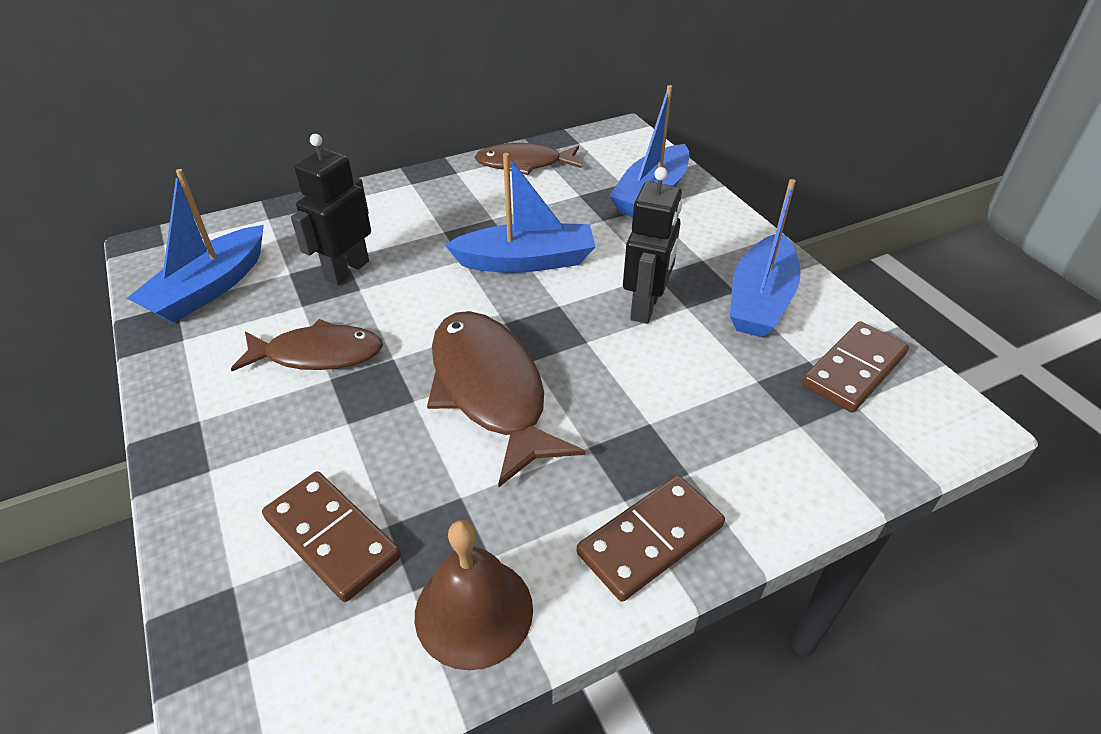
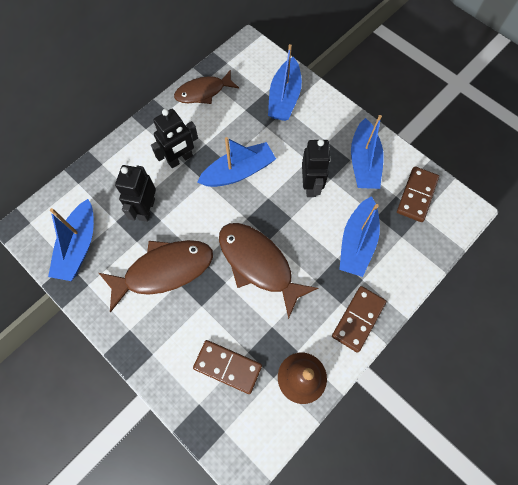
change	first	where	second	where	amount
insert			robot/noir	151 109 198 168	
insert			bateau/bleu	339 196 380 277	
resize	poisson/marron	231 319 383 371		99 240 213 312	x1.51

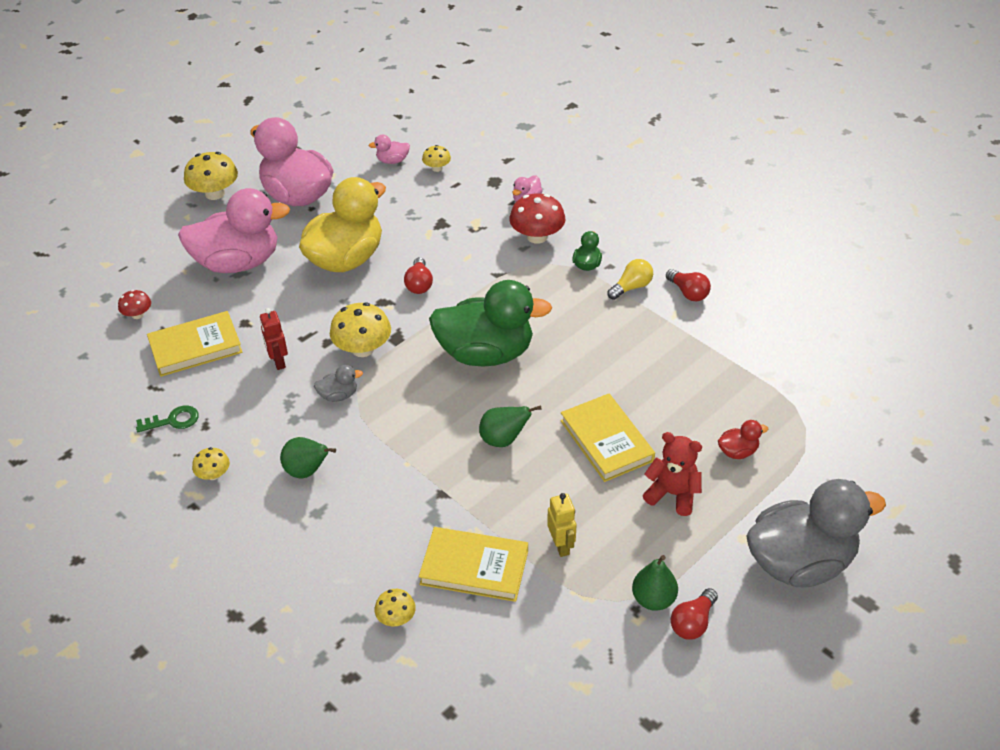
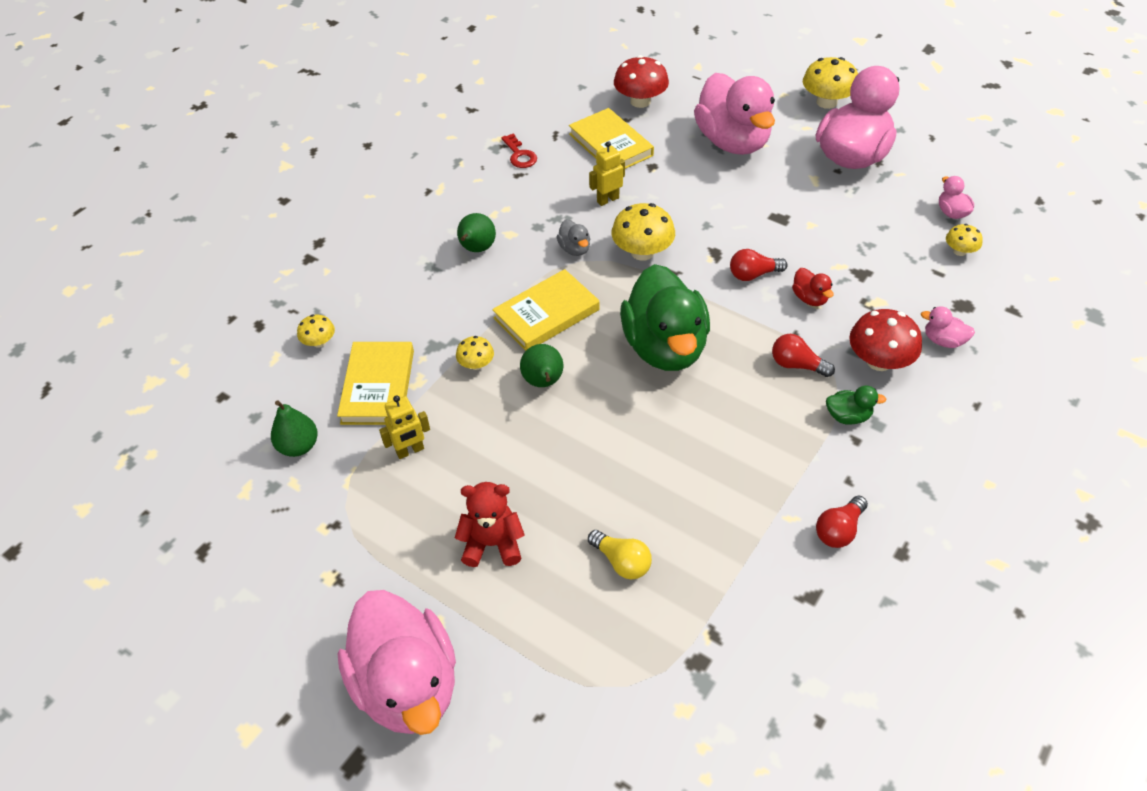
change	first	where	second	where	amount
delete	canard/jaune	299 177 386 272			
move	champignon/jaune	192 447 230 480		456 336 494 370	
move	livre/jaune	560 394 655 482		492 269 599 351	
move	ampoule/jaune	607 259 653 300		588 530 652 580	
move	poire/vert	632 555 678 611		271 400 318 457	
move	ampoule/rouge	671 588 718 640		772 334 835 377	
move	canard/rouge	718 420 768 459		792 268 834 306	
recolor	clé/vert	136 405 199 432	clé/rouge	501 134 537 168	
recolor	robot/rouge	260 308 288 370	robot/jaune	589 141 625 206	
recolor	canard/gris	746 479 886 587	canard/rose	338 590 456 735	
rotate	ours en peluche/rouge	643 432 702 516		455 482 525 567	105 degrees counterclockwise
resize	champignon/rouge	118 290 151 319		614 55 669 108	x1.81

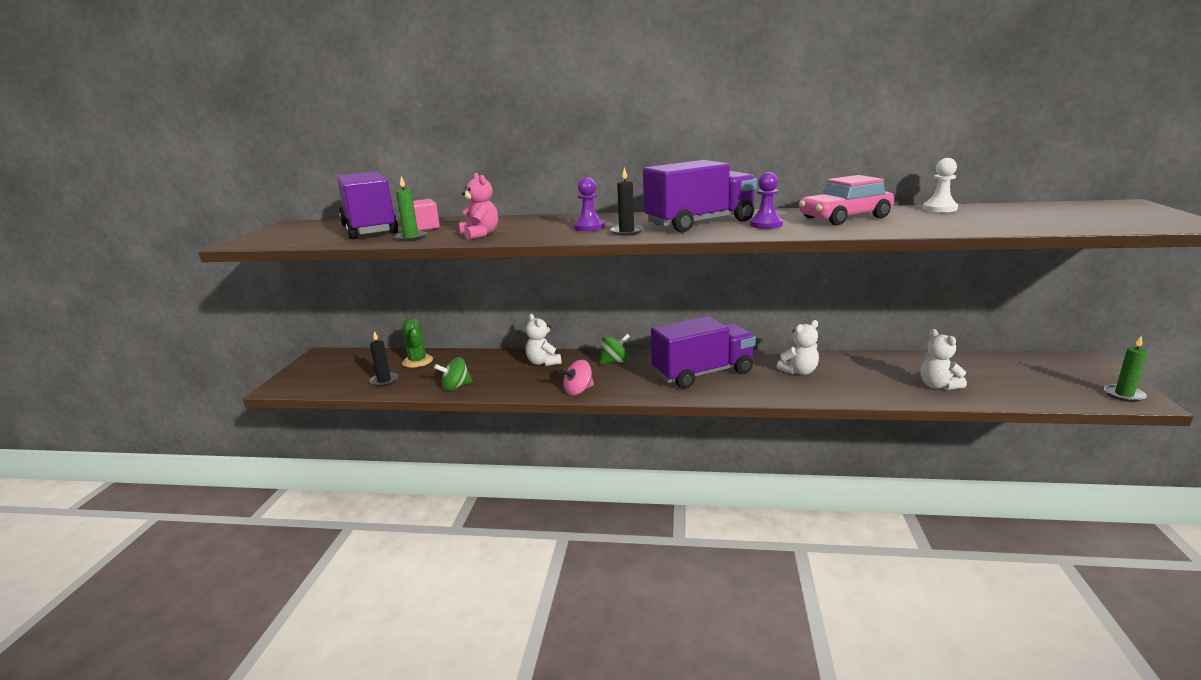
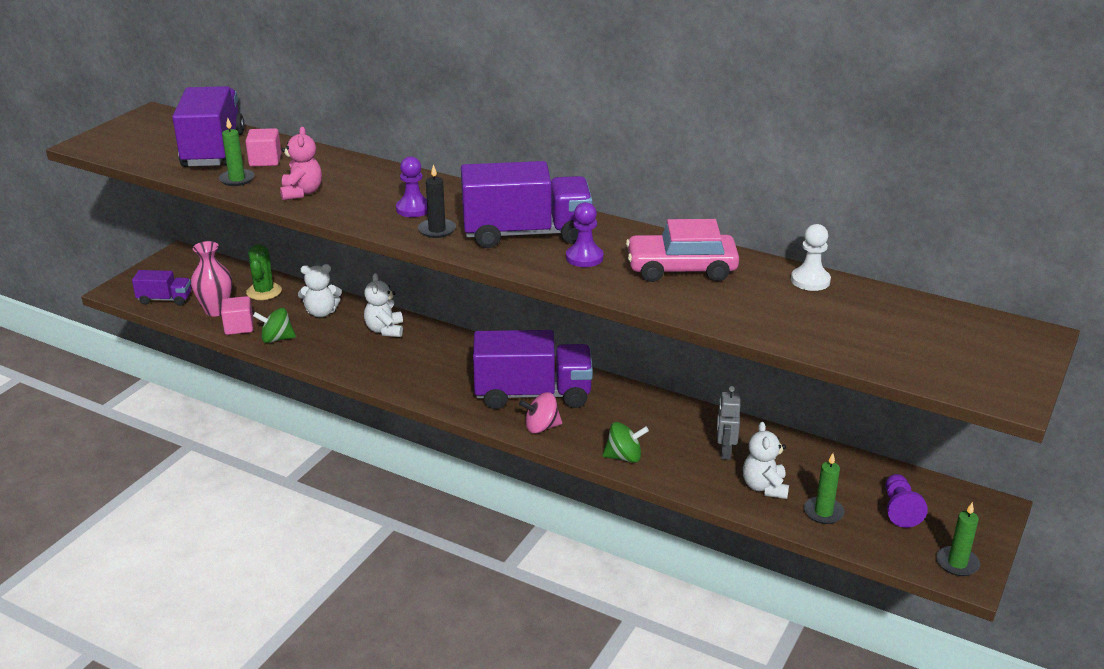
change	first	where	second	where	amount
insert			camion/violet	132 270 191 306	
insert			cube/rose	221 296 253 335	
insert			robot/gris	717 386 741 460	
insert			bougie/vert	804 453 845 524	
insert			pion/violet	885 474 928 528	
move	toupie/rose	560 360 594 395		519 392 562 434	
move	toupie/vert	600 334 630 364		603 422 649 463	
move	ours en peluche/blanc	777 320 819 375		298 264 342 317	
replace	bougie/noir	369 331 399 387	vase/rose	191 241 232 317	

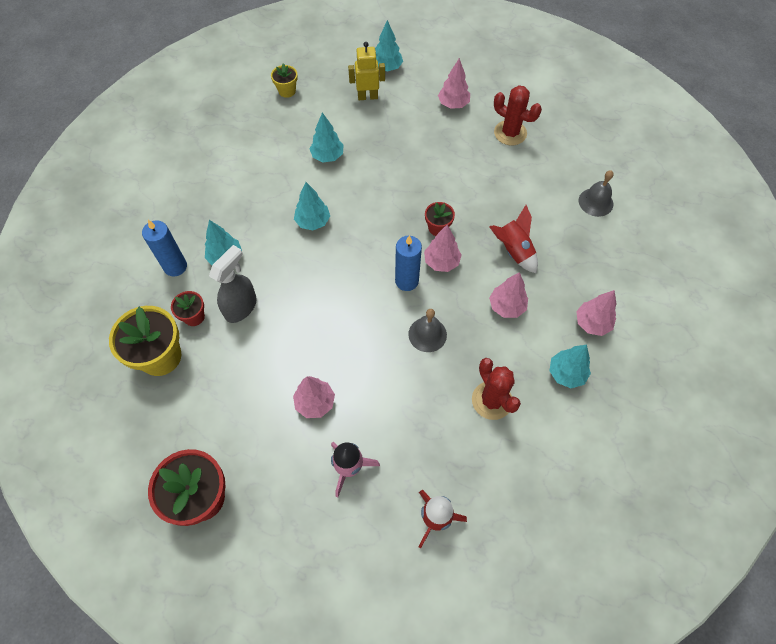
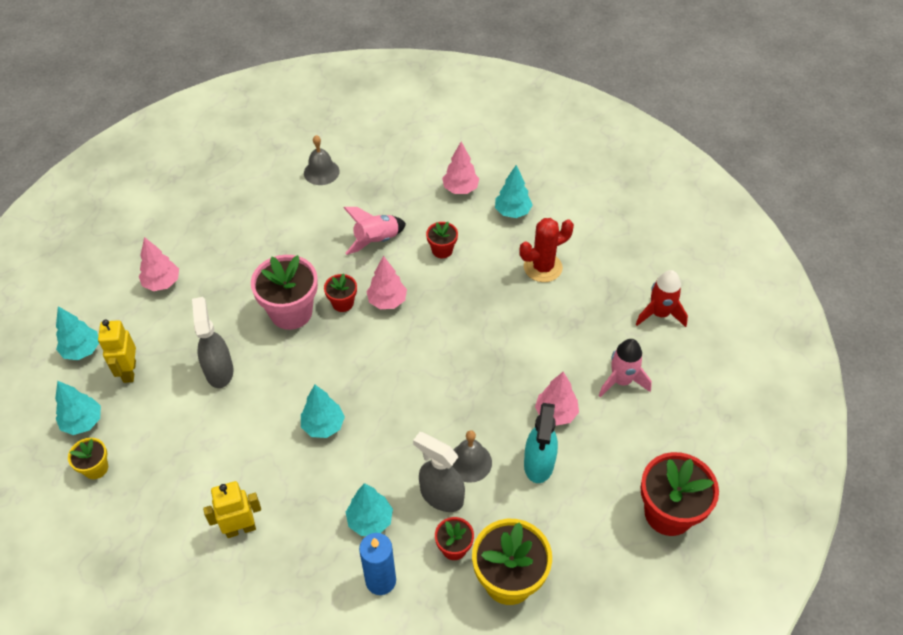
change	first	where	second	where	amount
delete	bougie/bleu	395 235 422 291			
delete	cactus/rouge	494 85 542 145			
insert			vaporisateur/gris	192 297 233 388	
insert			robot/jaune	203 481 261 538	
insert			pot de fleurs/rose	251 255 318 330	
insert			vaporisateur/turquoise	524 403 558 483	
move	arbre/turquoise	310 112 344 162		55 381 101 435	
move	cloche/gris	408 309 447 352		452 430 492 483	
replace	arbre/rose	489 272 528 318	pot de fleurs/rouge	426 222 458 258	
recolor	fusée/rouge	489 205 538 273	fusée/rose	343 207 406 255	

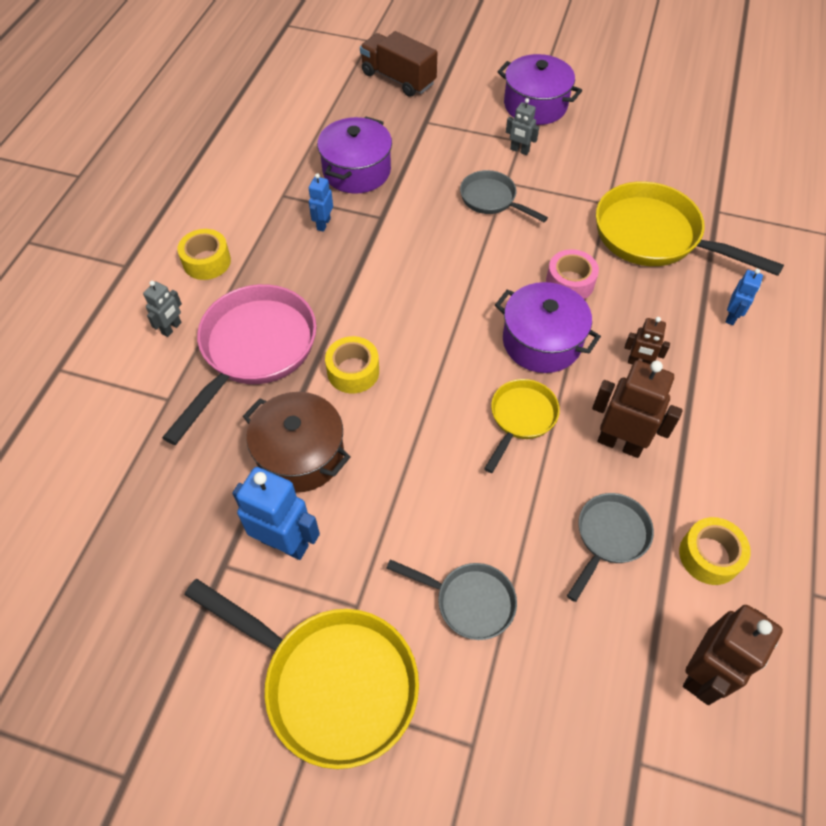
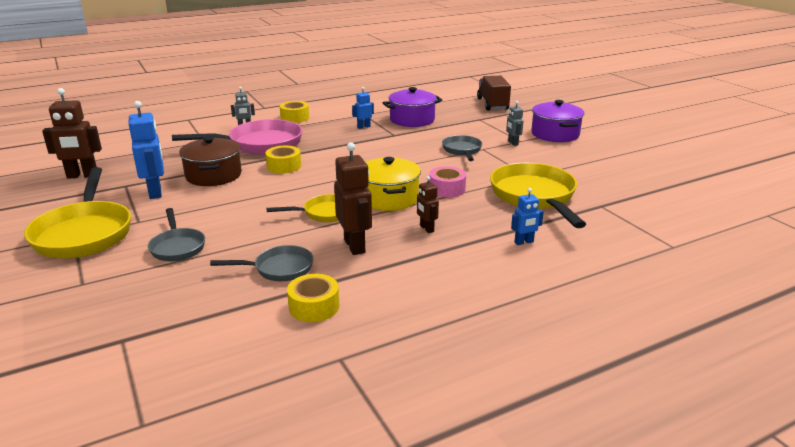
change	first	where	second	where	amount
move	robot/marron	683 605 783 705		42 88 102 178	
recolor	marmite/violet	495 282 601 373	marmite/jaune	365 157 421 211	

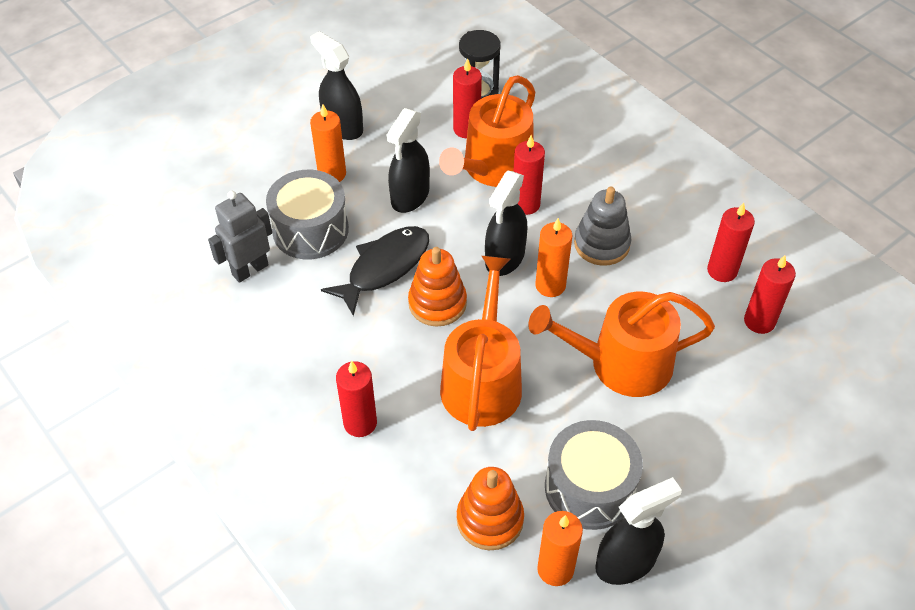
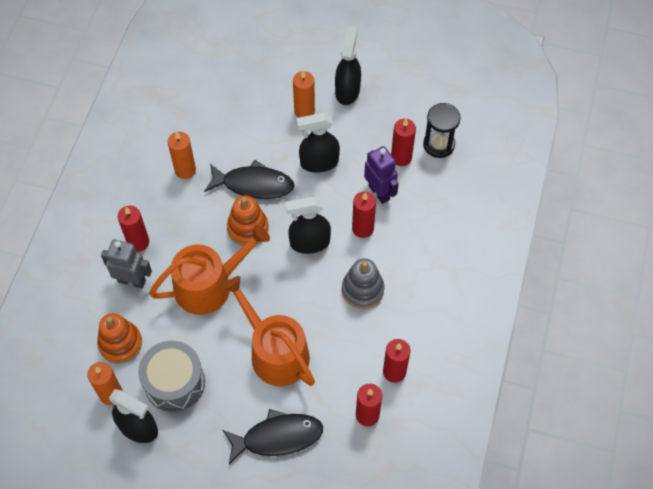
change	first	where	second	where	amount
delete	tambour/gris	266 170 349 260			
insert			poisson/noir	223 409 323 465	
move	robot/gris	208 191 272 283		101 239 152 288	
move	bougie/orange	535 218 572 297		168 131 196 179	
replace	arrosoir/orange	439 75 535 187	robot/violet	364 146 399 204	

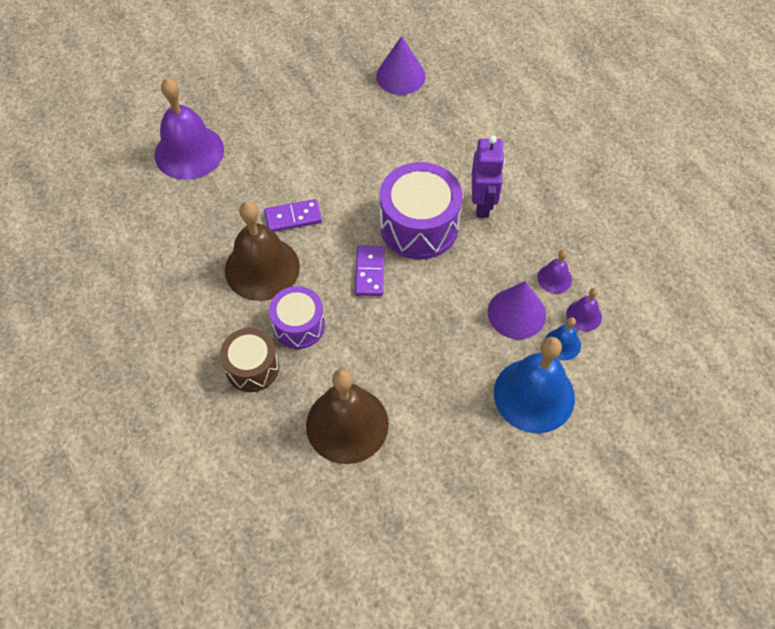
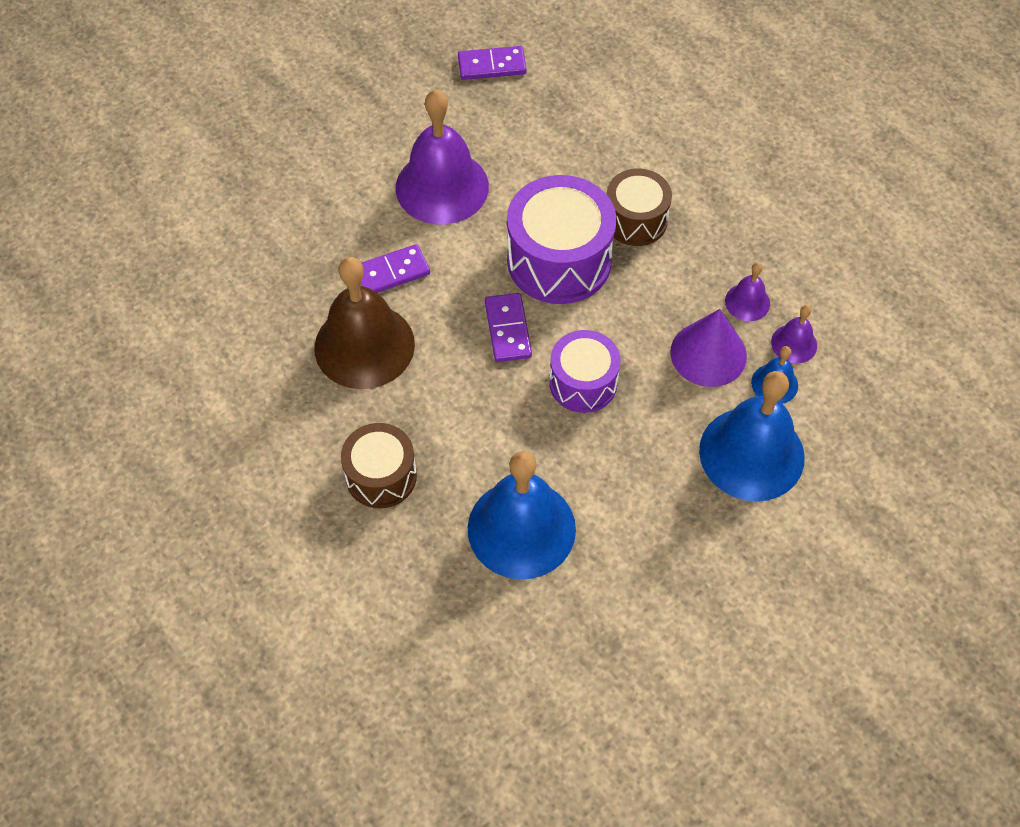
change	first	where	second	where	amount
move	cloche/violet	155 78 224 180		396 90 489 225	
move	tambour/violet	269 286 325 349		549 330 621 413	
replace	cône/violet	376 36 426 95	domino/violet	458 46 527 80	
replace	robot/violet	472 136 505 218	tambour/marron	607 168 672 246	
recolor	cloche/marron	306 368 389 464	cloche/bleu	468 451 576 580	

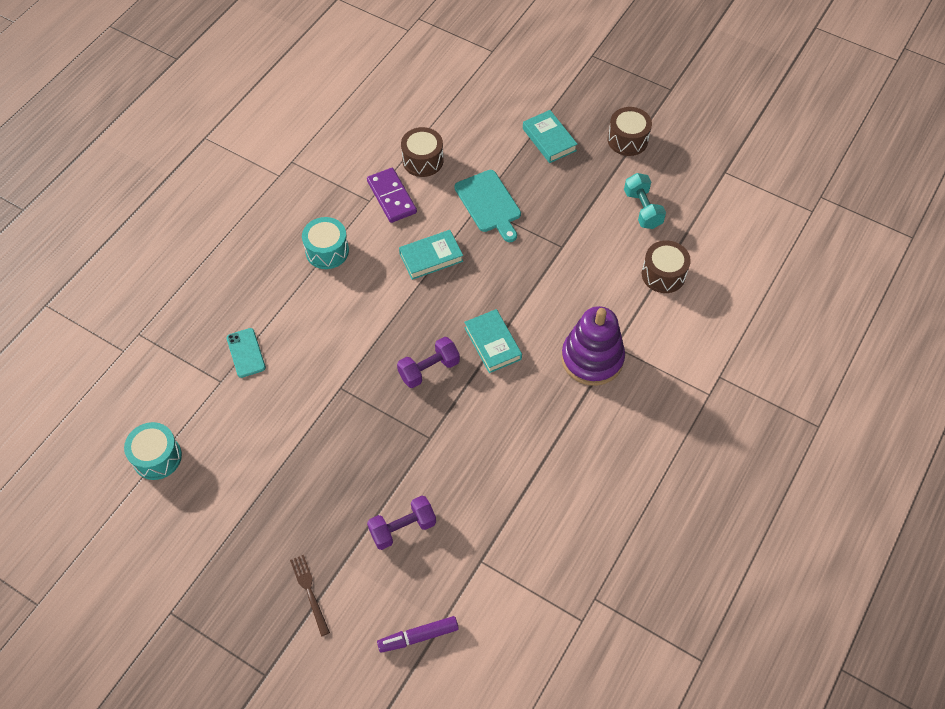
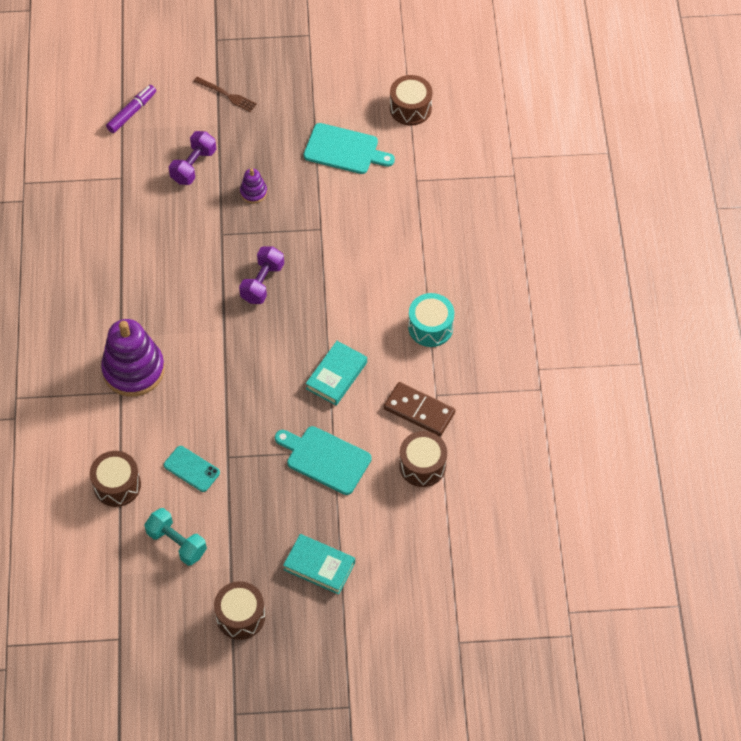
change	first	where	second	where	amount
delete	livre/turquoise	464 309 522 373			
insert			jouet à empiler/violet	240 168 267 204	
insert			planche à découper/turquoise	304 123 395 174	
move	téléphone/turquoise	227 328 266 378		164 446 220 492	
recolor	tambour/turquoise	124 422 182 480	tambour/marron	390 75 433 126	
recolor	domino/violet	367 168 417 223	domino/marron	384 382 455 436	

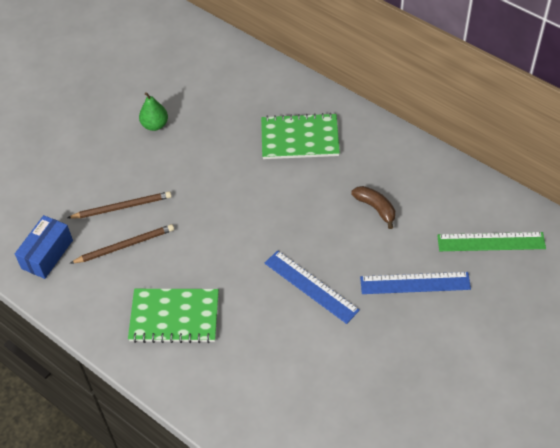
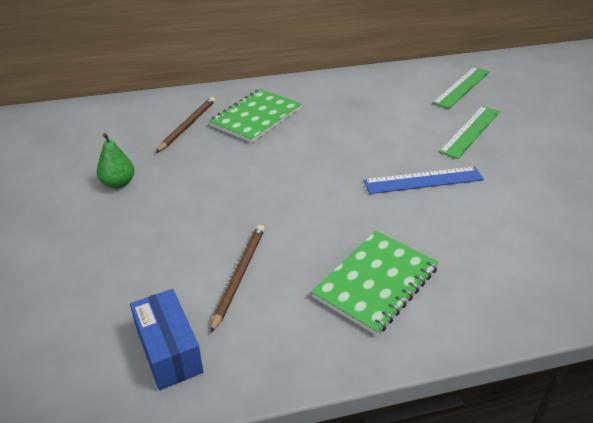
change	first	where	second	where	amount
delete	banane/marron	351 186 395 229			
move	crayon/marron	67 191 172 218		156 97 215 153	
recolor	règle/bleu	360 272 471 294	règle/vert	439 106 500 159	

